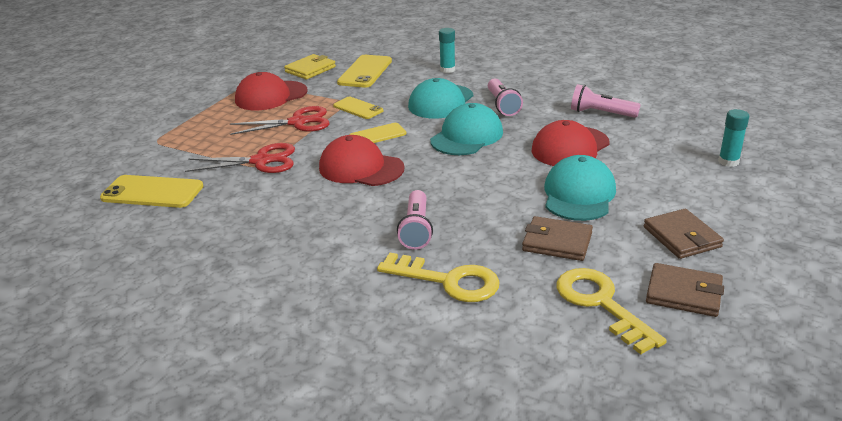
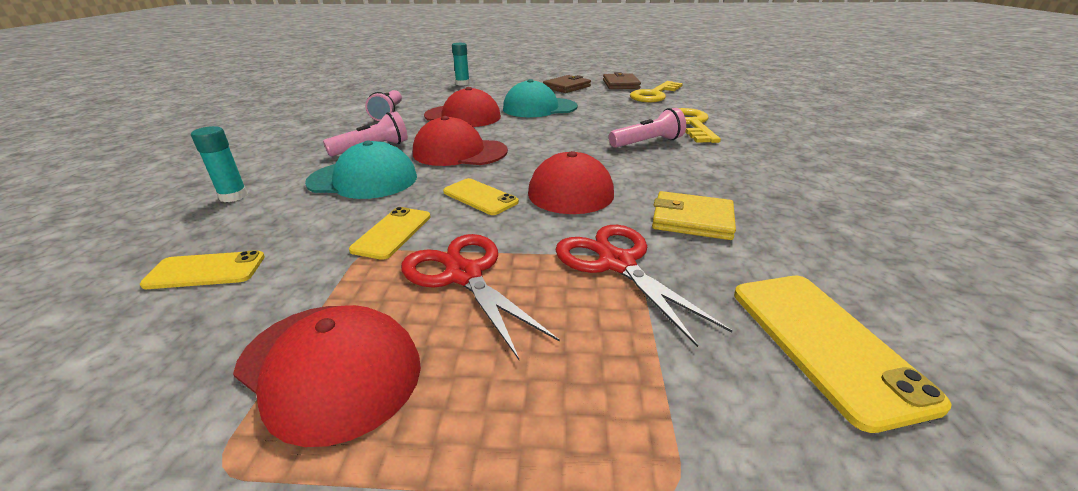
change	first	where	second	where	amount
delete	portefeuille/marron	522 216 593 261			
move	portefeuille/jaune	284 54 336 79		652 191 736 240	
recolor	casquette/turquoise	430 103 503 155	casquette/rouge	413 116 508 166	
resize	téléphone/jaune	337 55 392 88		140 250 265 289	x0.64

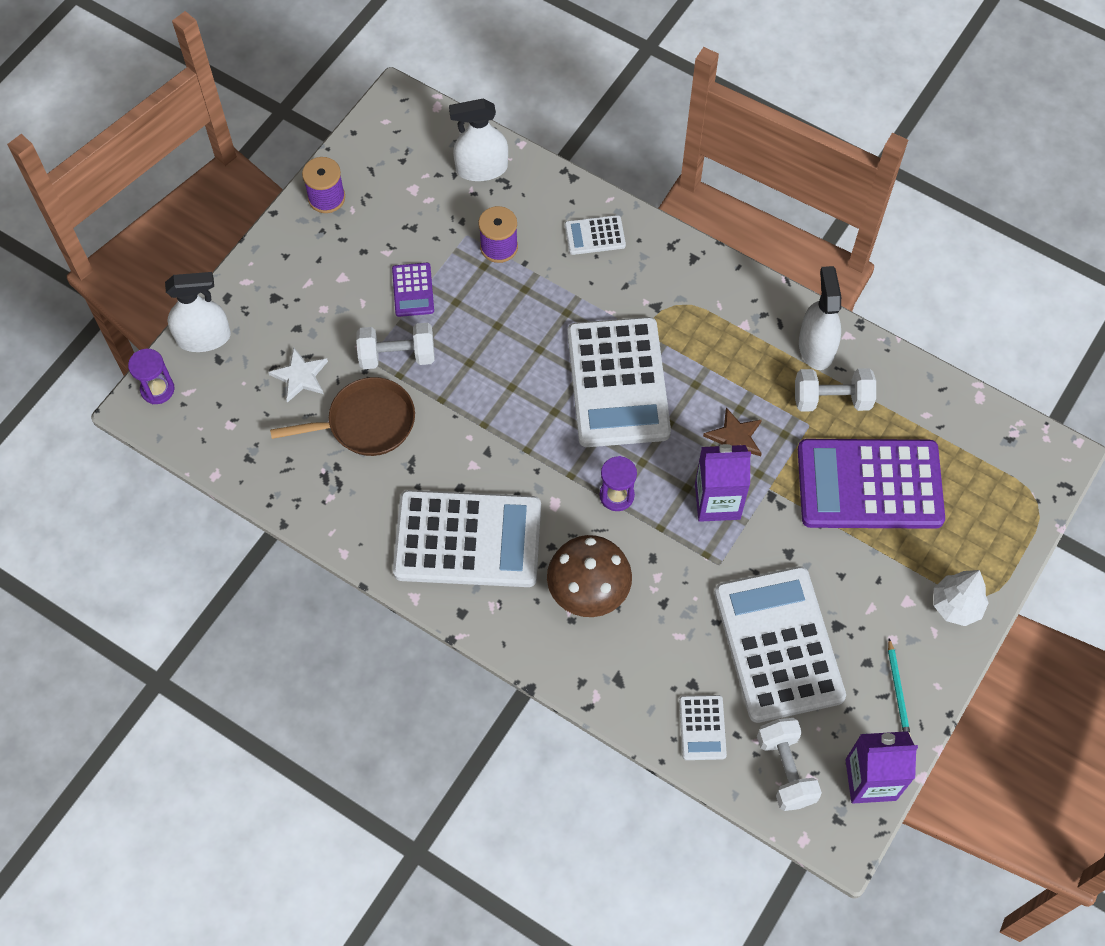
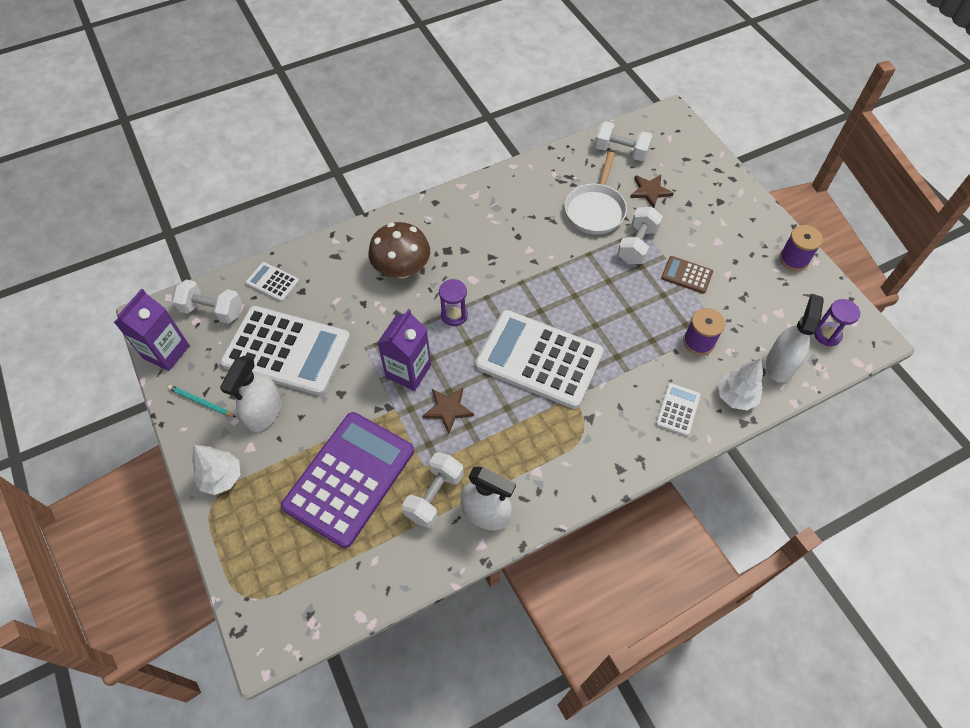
change	first	where	second	where	amount
delete	calculatrice/blanc	393 490 541 587			
insert			haltère/blanc	595 121 653 161	
insert			arbre/blanc	718 358 763 410	
move	sablier/violet	128 349 175 404		814 299 860 346	
move	vaporisateur/blanc	165 272 231 352		220 356 282 432	
recolor	étoile/blanc	268 347 328 403	étoile/marron	630 175 674 208	
recolor	poêle/marron	270 377 415 456	poêle/blanc	565 152 627 234	
recolor	calculatrice/violet	392 263 434 317	calculatrice/marron	661 256 713 294	

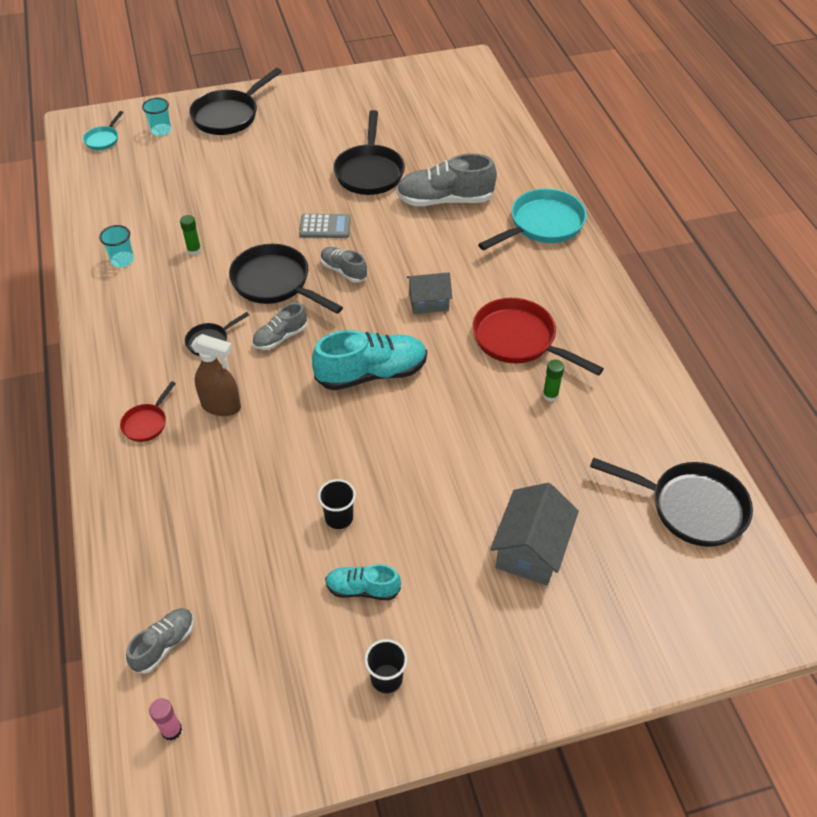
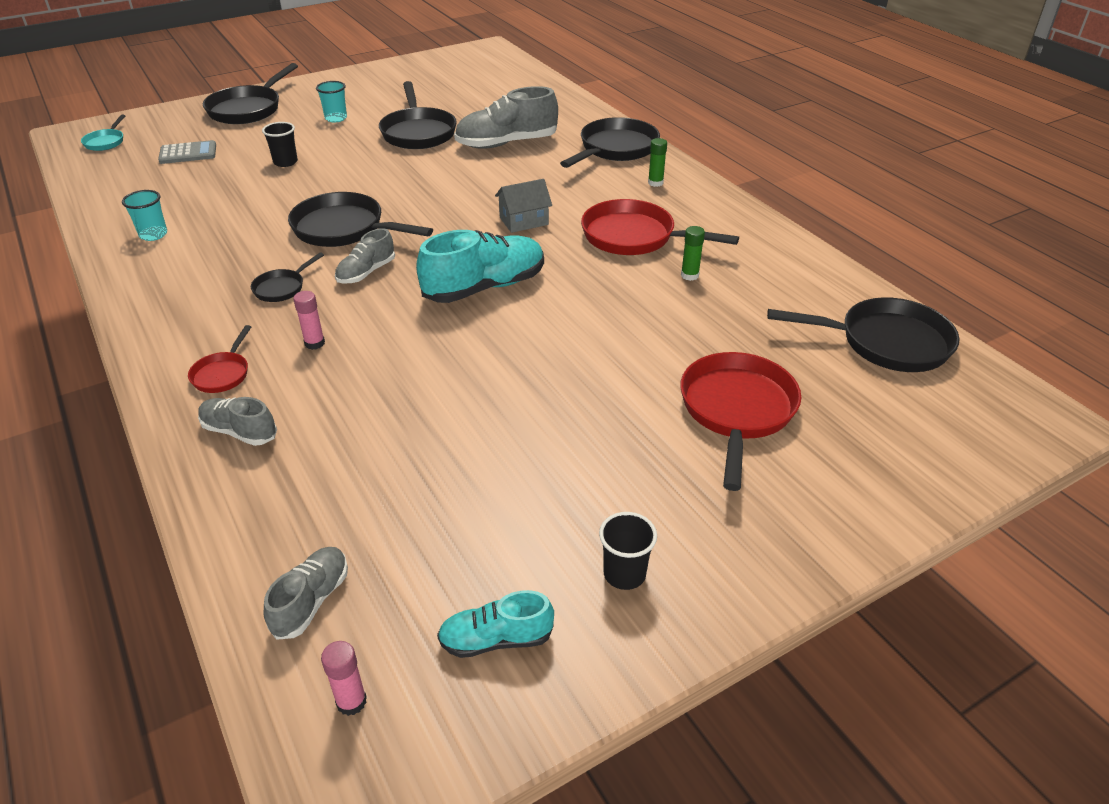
change	first	where	second	where	amount
move	gobelet/turquoise	142 98 171 136		316 81 347 122	
move	bâton de colle/vert	180 215 201 255		648 138 667 187	
move	calculatrice/gris	299 214 351 238		158 140 216 164	
move	gobelet/noir	318 479 356 529		262 122 298 167	
move	chaussure/gris	320 247 368 283		198 397 277 446	
move	chaussure/turquoise	325 564 401 600		437 590 554 658	
replace	vaporisateur/marron	191 334 241 416	bâton de colle/rose	293 291 325 350	
replace	maison/gris	490 483 579 586	poêle/rouge	680 352 801 491	
recolor	poêle/turquoise	478 188 587 250	poêle/noir	560 117 660 168	

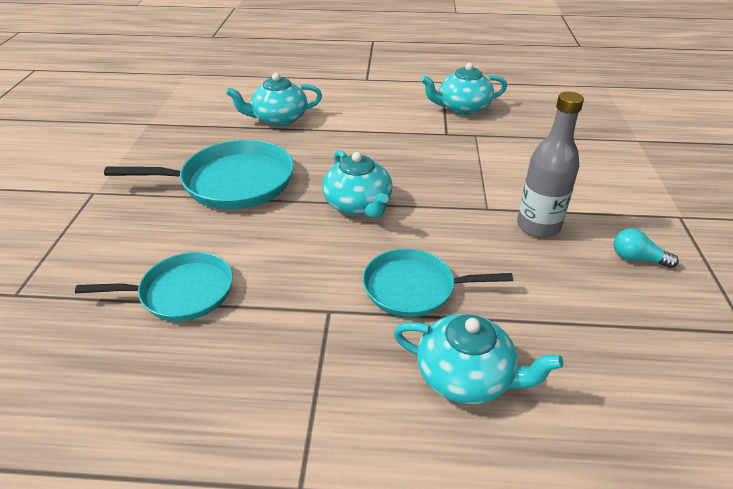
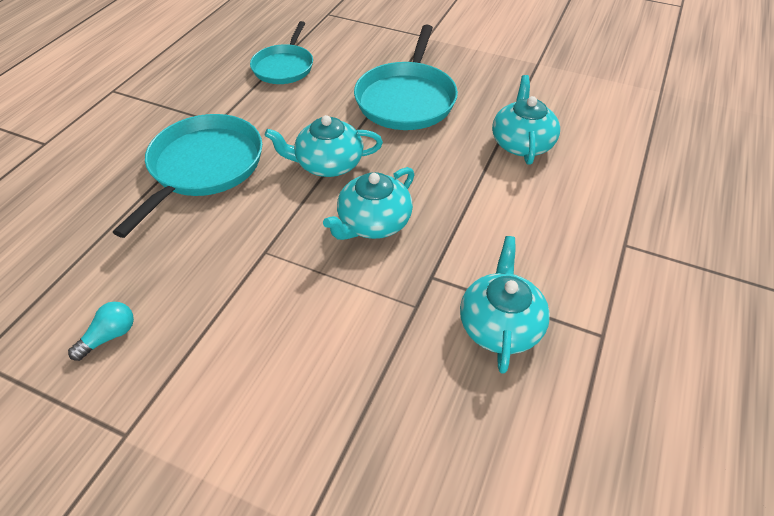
change	first	where	second	where	amount
delete	bouteille/gris	517 92 584 238			
move	théière/turquoise	393 314 563 404		323 167 414 240	
resize	poêle/turquoise	363 249 513 317		113 114 262 238	x1.53

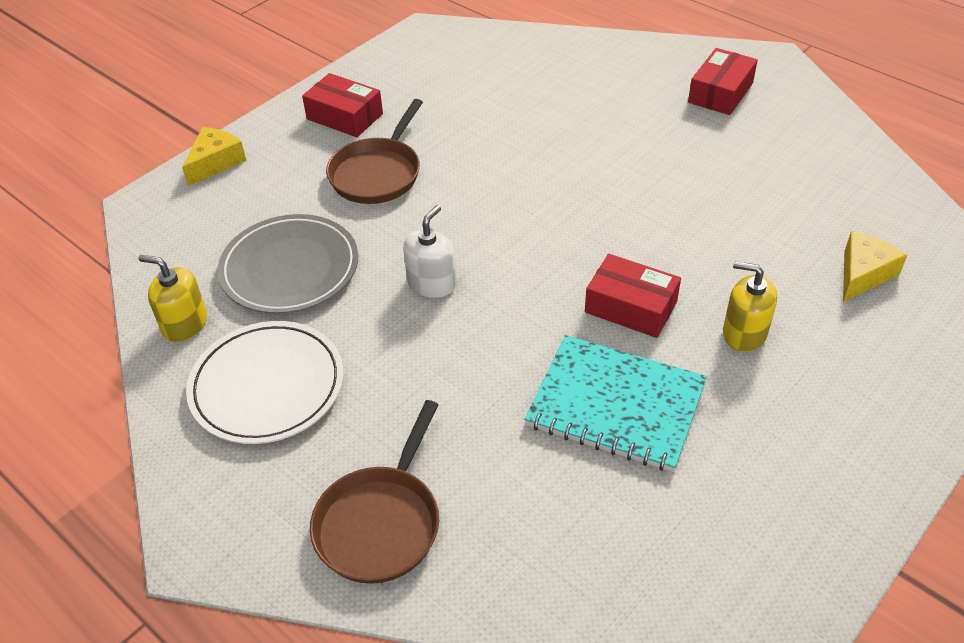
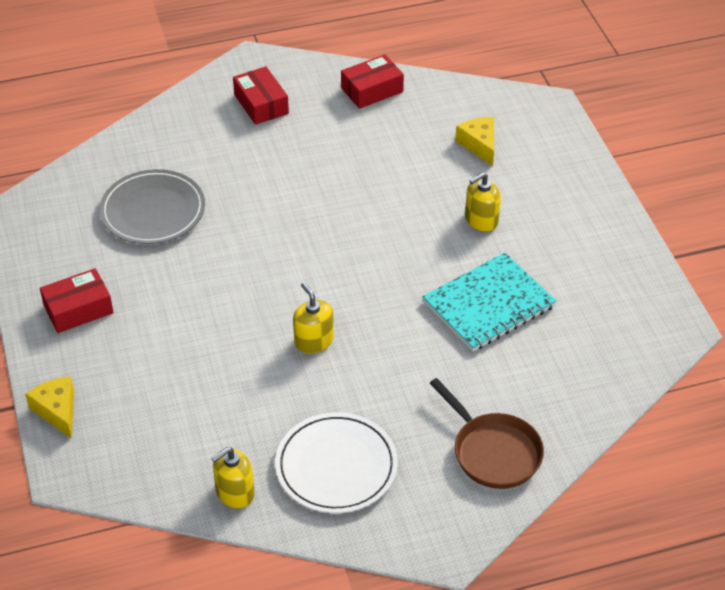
change	first	where	second	where	amount
delete	poêle/marron	326 99 423 204			
move	assiette/gris	218 214 358 314		99 169 205 244	
move	boîte/rouge	585 254 681 338		341 54 404 109	
recolor	distributeur de savon/blanc	403 205 456 298	distributeur de savon/jaune	293 283 334 353	

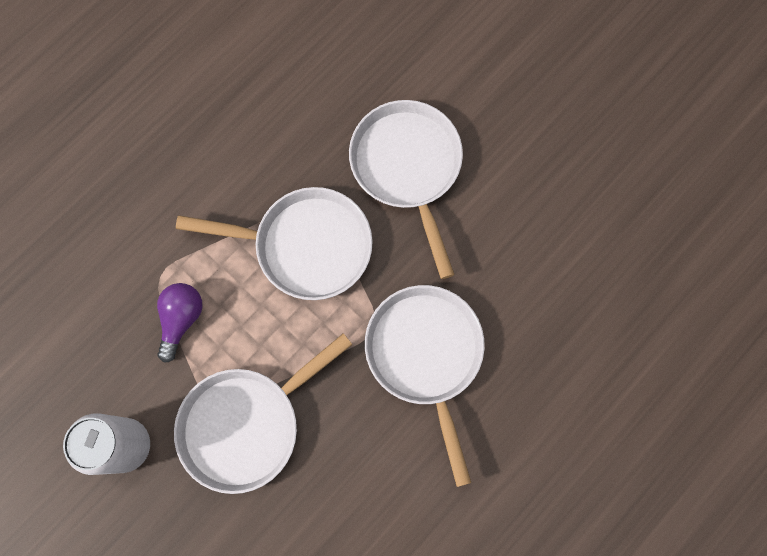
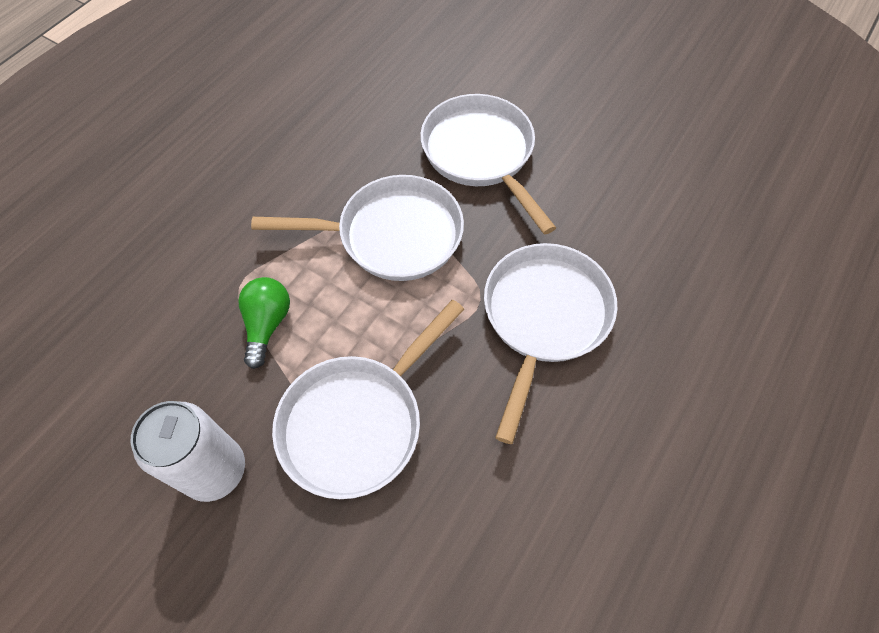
change	first	where	second	where	amount
recolor	ampoule/violet	157 283 203 363	ampoule/vert	238 277 290 369	
rotate	poêle/blanc	365 285 485 487		484 243 617 444	45 degrees clockwise

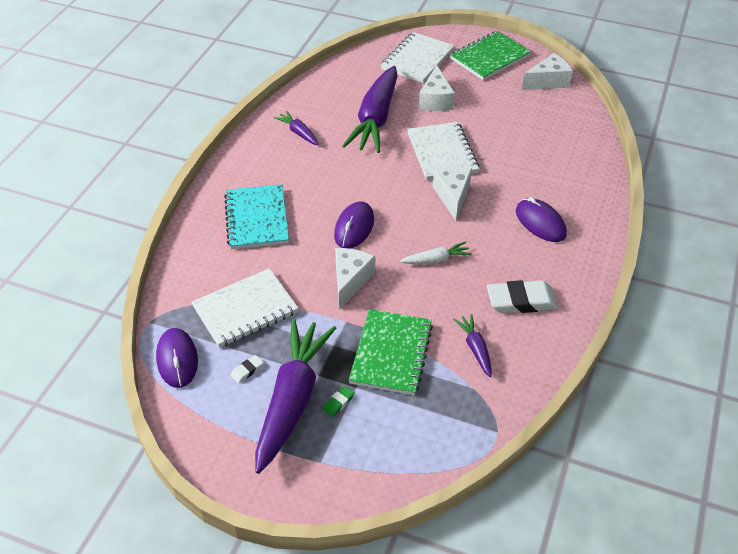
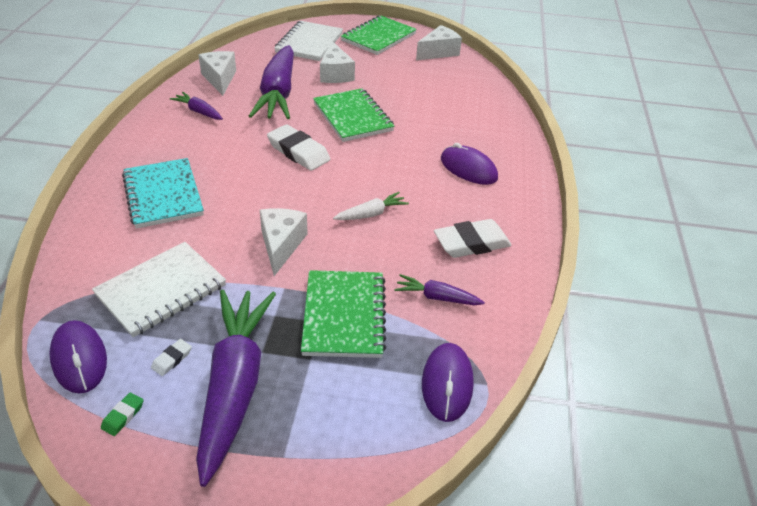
change	first	where	second	where	amount
insert			gomme/blanc	267 124 330 171	
move	gomme/vert	322 386 354 417		101 392 143 436	
move	souris/violet	334 201 374 249		422 343 474 422	
move	fromage/blanc	433 167 472 221		199 51 236 96	
recolor	carnet/blanc	407 122 479 180	carnet/vert	313 88 395 142	
rotate	carotte/violet	453 314 492 377		394 274 485 305	45 degrees counterclockwise

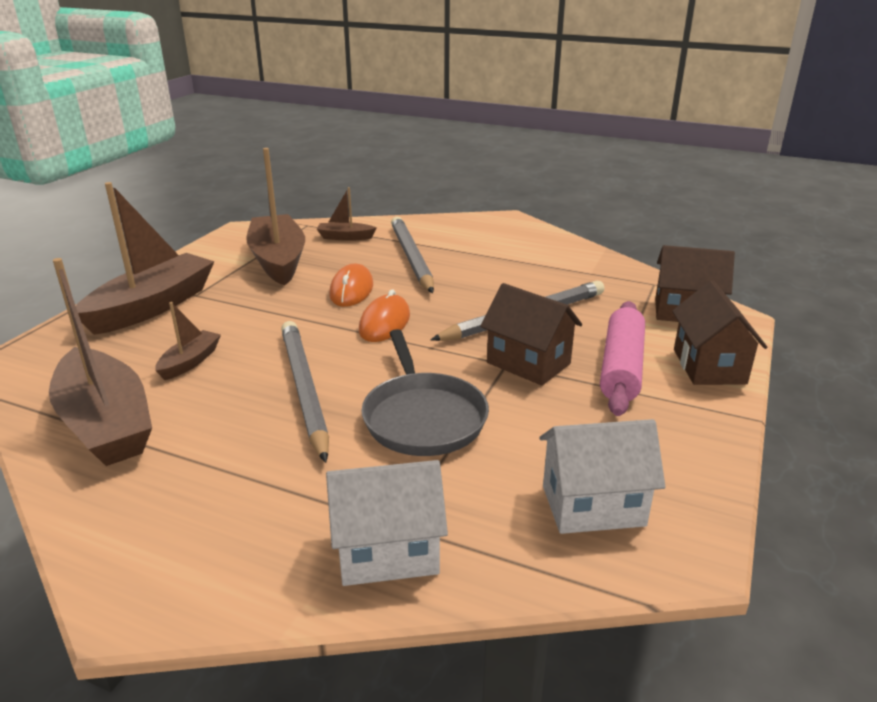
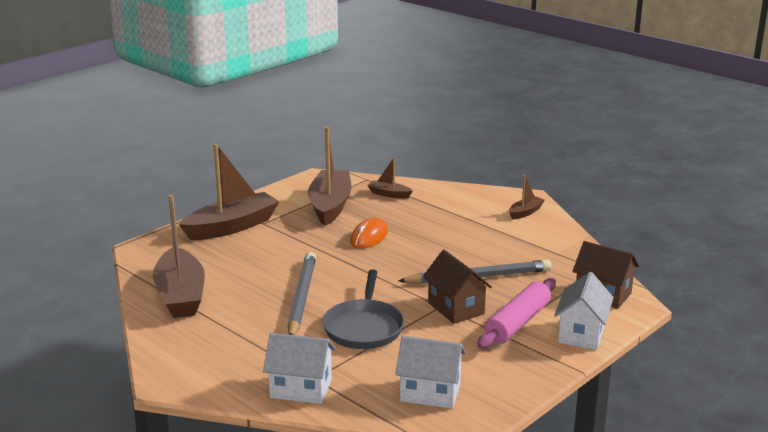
change	first	where	second	where	amount
delete	souris/orange	359 289 410 342			
delete	crayon/gris	391 216 434 293			
move	bateau/marron	155 302 221 380		509 175 545 220	
recolor	maison/marron	672 280 767 385	maison/blanc	554 272 614 350	

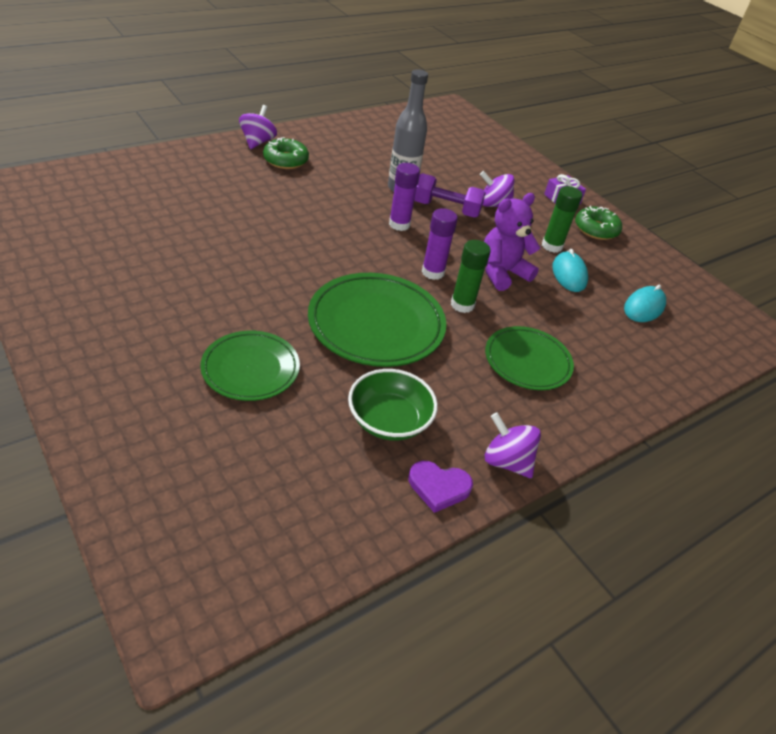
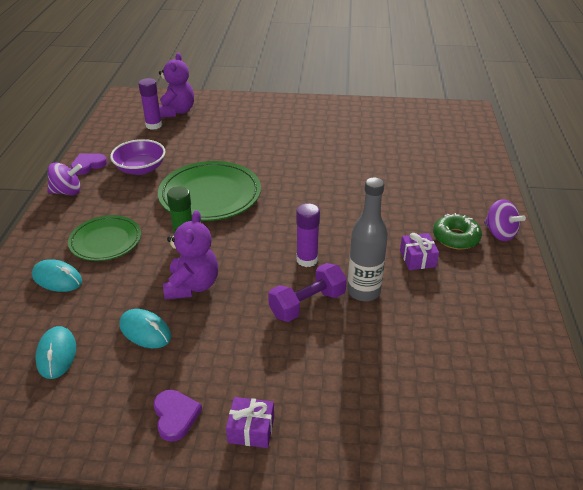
change	first	where	second	where	amount
delete	assiette/vert	200 331 300 401			
delete	toupie/violet	480 171 514 207			
delete	bâton de colle/vert	542 186 582 253			
insert			souris/turquoise	32 259 82 292	
insert			ours en peluche/violet	159 53 194 118	
insert			cadeau/violet	400 233 439 270	
move	bâton de colle/violet	422 208 458 280		138 78 162 130	
replace	beignet/vert	575 206 622 240	cœur/violet	153 390 202 442	
recolor	bol/vert	348 369 438 441	bol/violet	110 139 166 175	

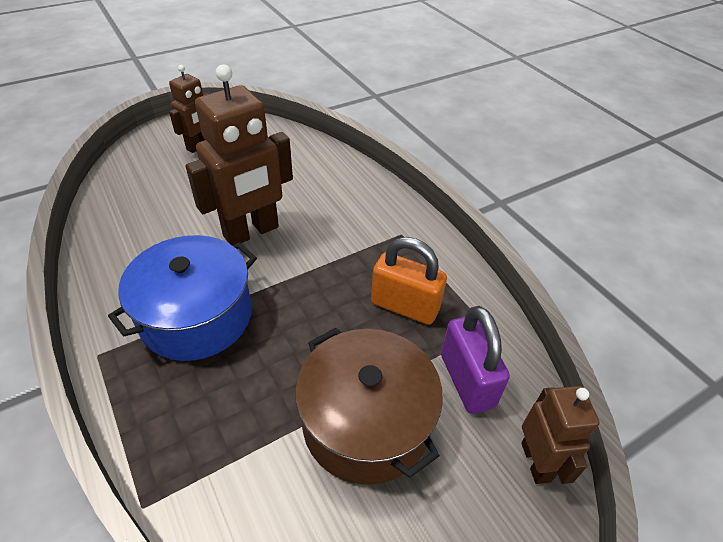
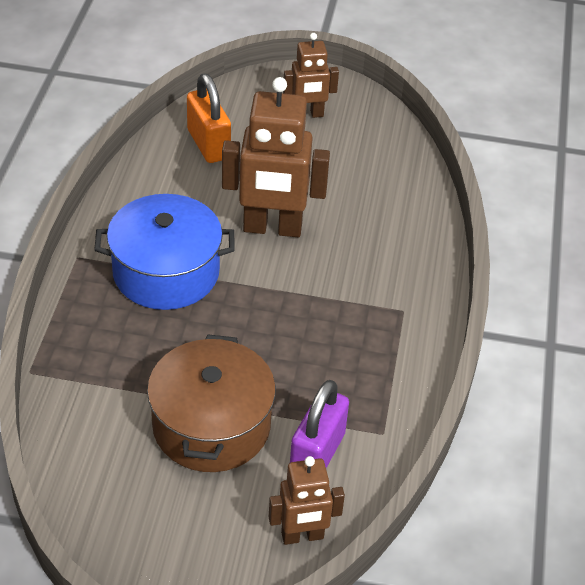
change	first	where	second	where	amount
move	cadenas/orange	371 237 447 325		187 73 231 163	
rotate	robot/marron	521 386 600 484		269 456 345 545	45 degrees clockwise

